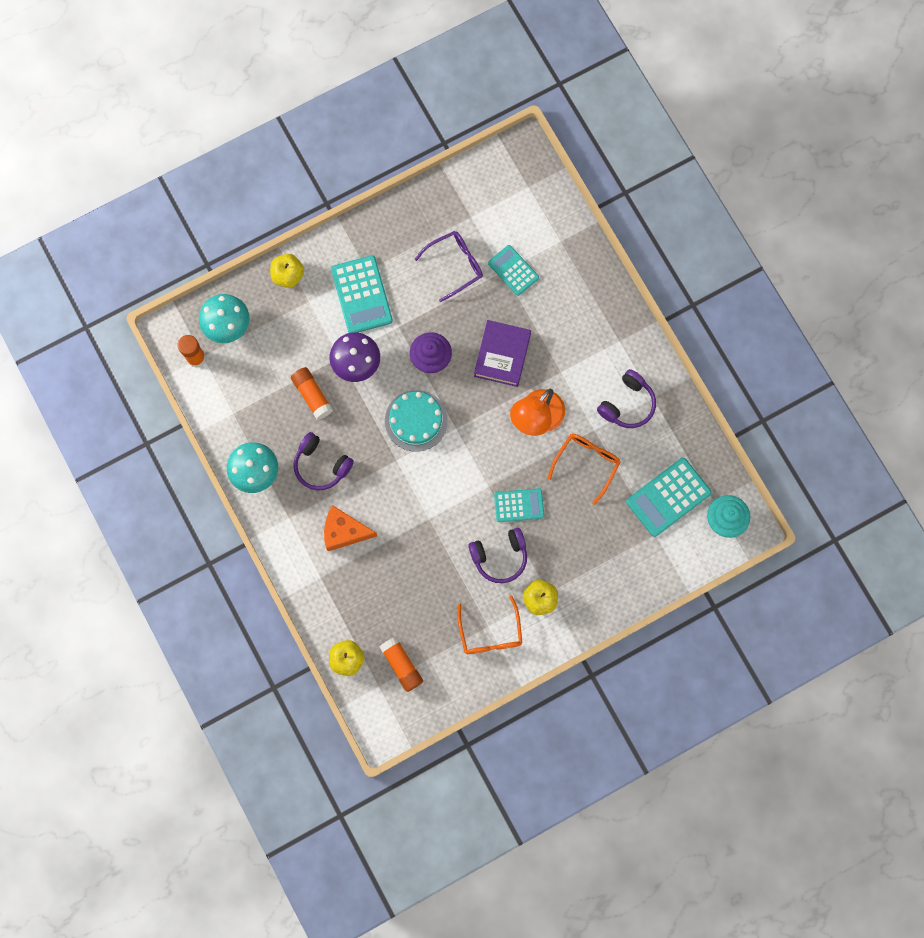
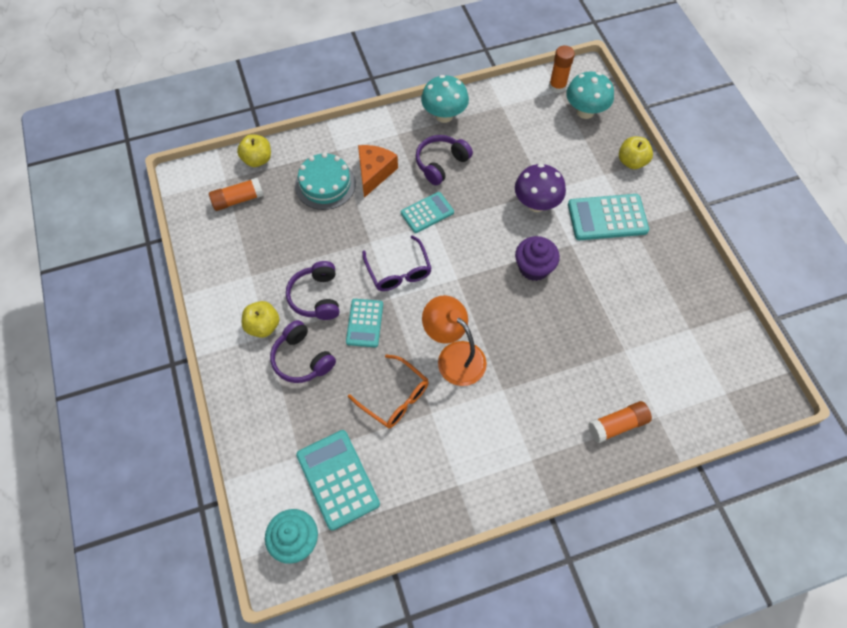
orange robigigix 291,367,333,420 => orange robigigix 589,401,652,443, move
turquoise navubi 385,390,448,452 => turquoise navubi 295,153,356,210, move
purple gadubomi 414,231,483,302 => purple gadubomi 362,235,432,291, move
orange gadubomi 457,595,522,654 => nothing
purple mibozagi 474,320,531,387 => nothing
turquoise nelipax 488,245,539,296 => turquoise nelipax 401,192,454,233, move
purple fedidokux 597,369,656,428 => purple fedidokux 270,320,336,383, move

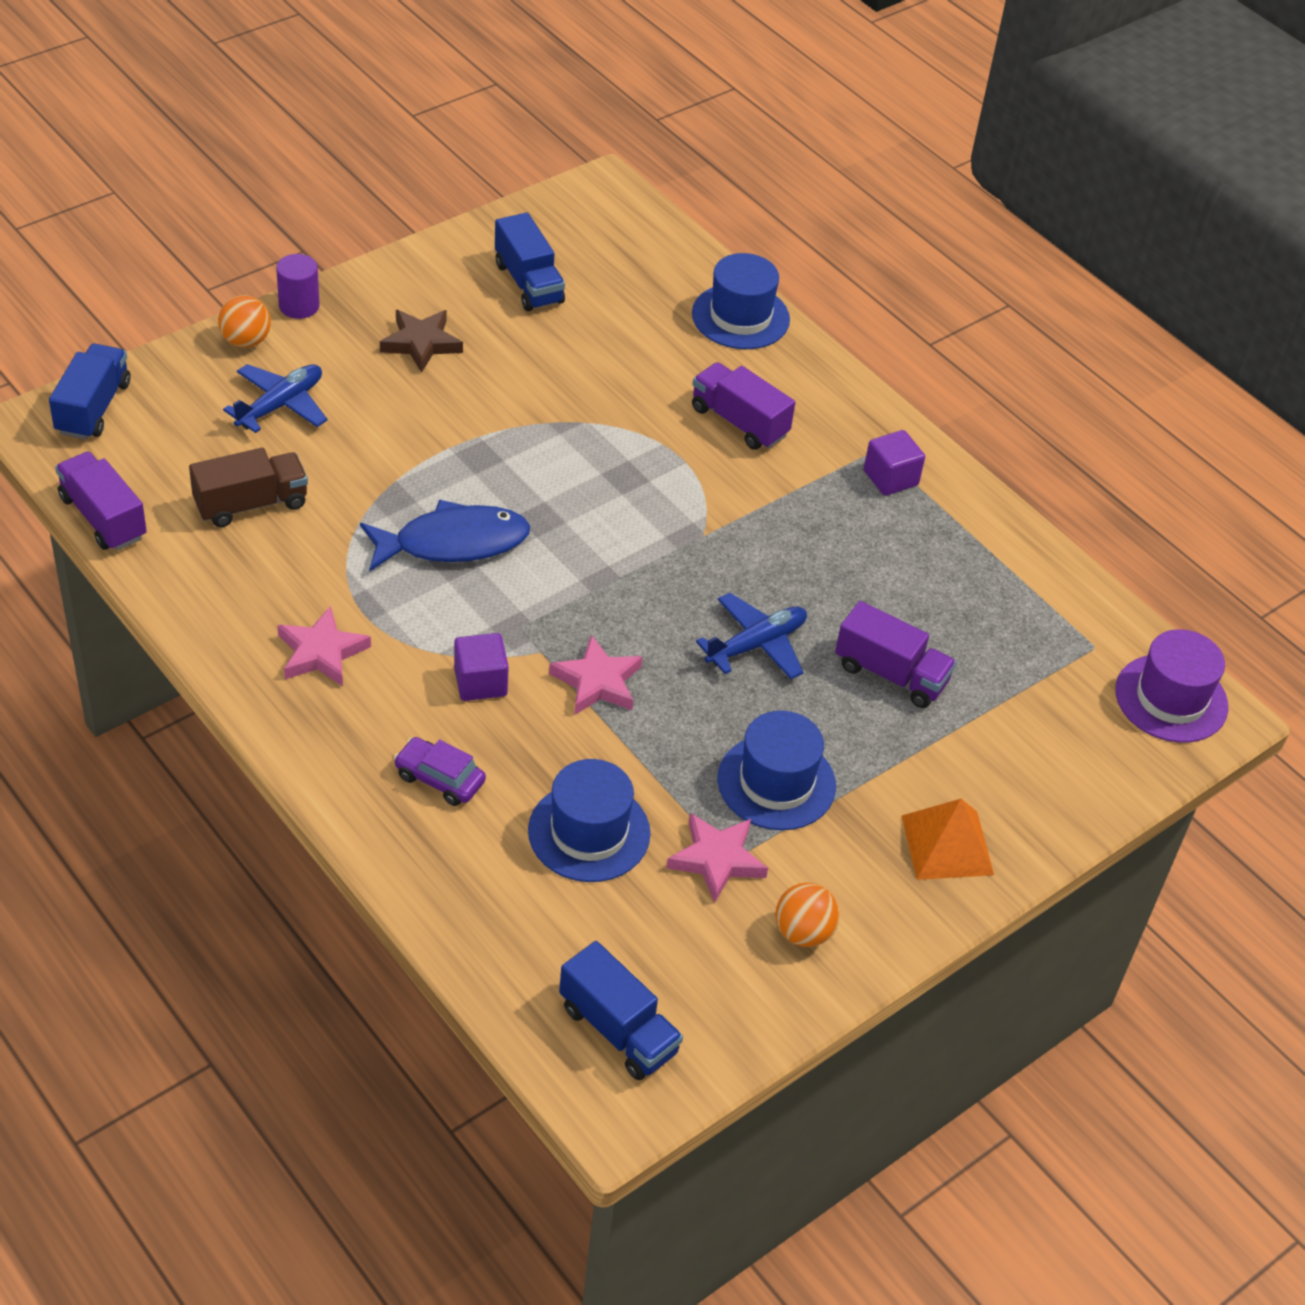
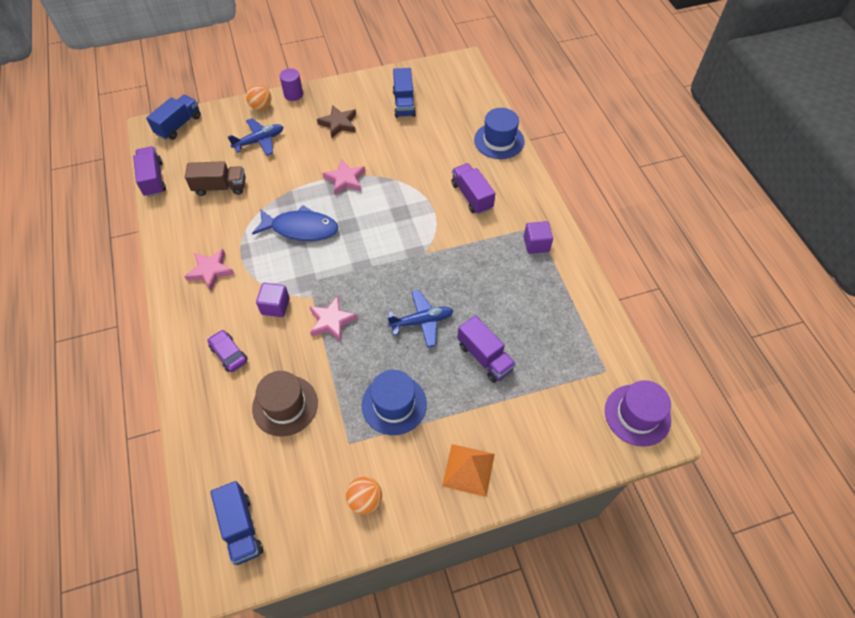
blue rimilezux 528,759,650,882 => brown rimilezux 252,371,318,437
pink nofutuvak 666,813,768,903 => pink nofutuvak 322,159,365,195, move

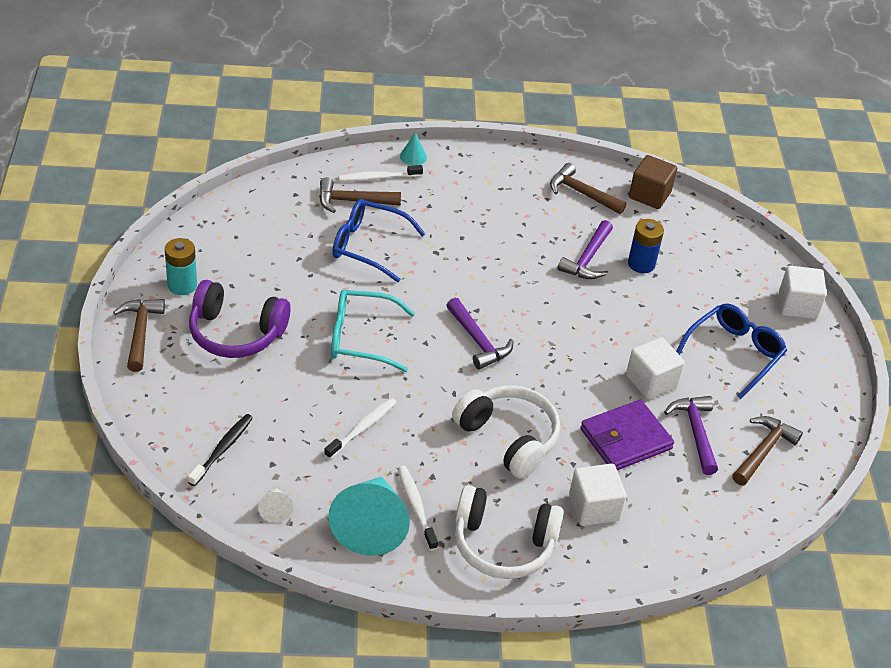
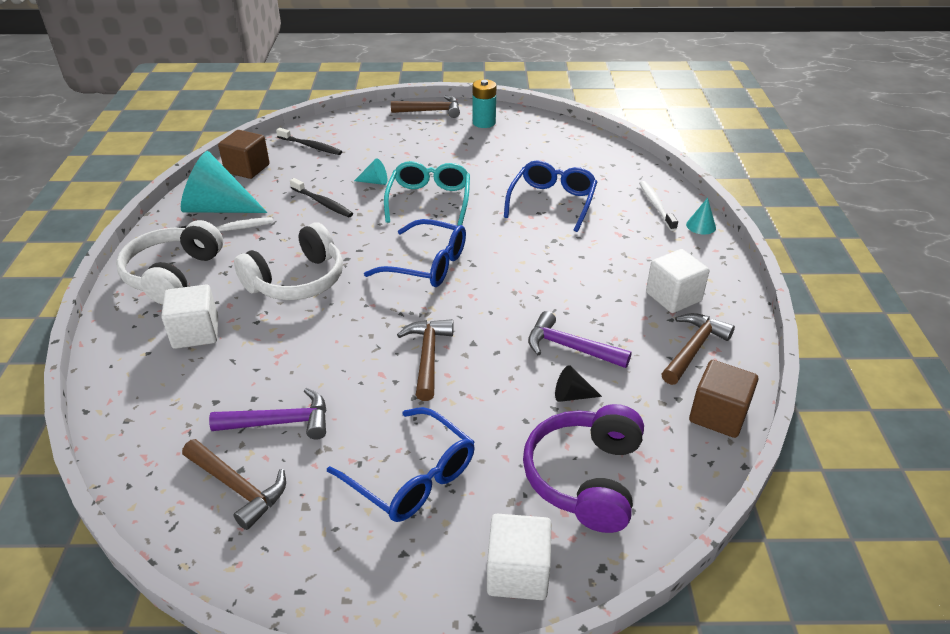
purple fedidokux 189,280,290,358 => purple fedidokux 523,404,644,533, move
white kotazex 258,488,293,523 => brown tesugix 218,130,270,179
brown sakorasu 319,177,401,213 => brown sakorasu 397,319,453,401, move
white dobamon 324,398,396,459 => black dobamon 290,178,353,217
purple sakorasu 446,298,514,370 => blue gadubomi 364,219,466,287
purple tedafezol 580,400,674,470 => nothing
white tesugix 626,337,685,399 => white tesugix 646,249,709,313, move
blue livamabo 628,219,664,273 => black kotazex 555,365,602,402
nothing => turquoise kotazex 354,158,387,185

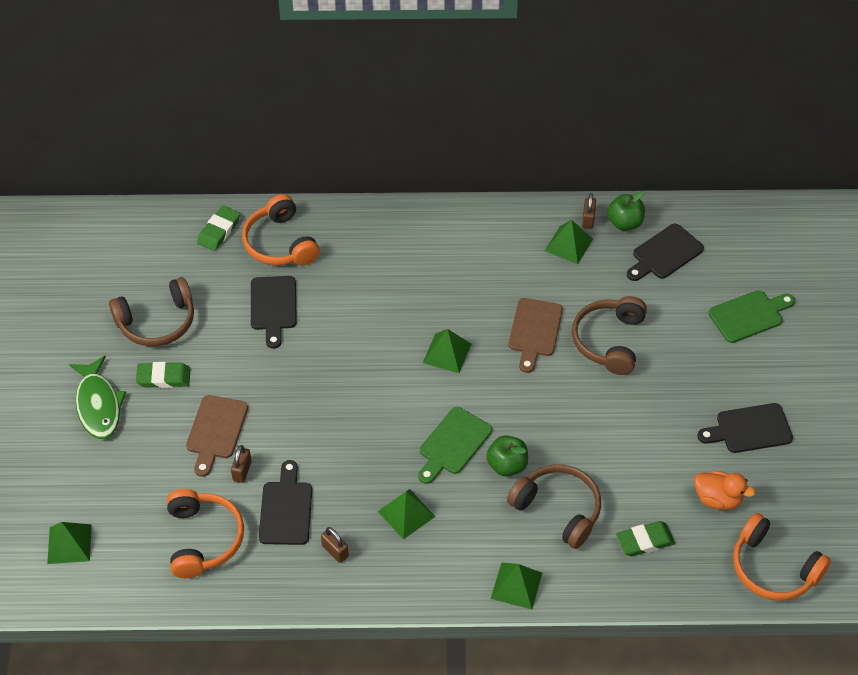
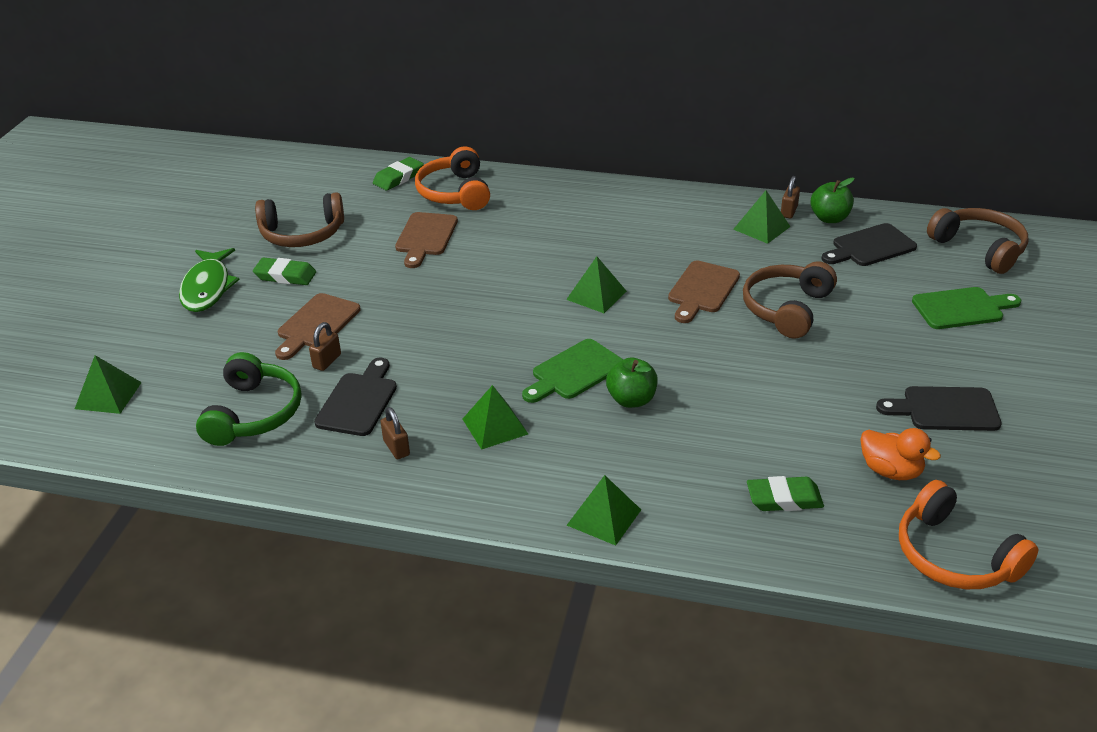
orange fedidokux 167,489,244,578 => green fedidokux 196,352,302,446
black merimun 251,276,297,349 => brown merimun 395,212,458,268
brown fedidokux 507,464,601,549 => brown fedidokux 927,208,1029,274, move

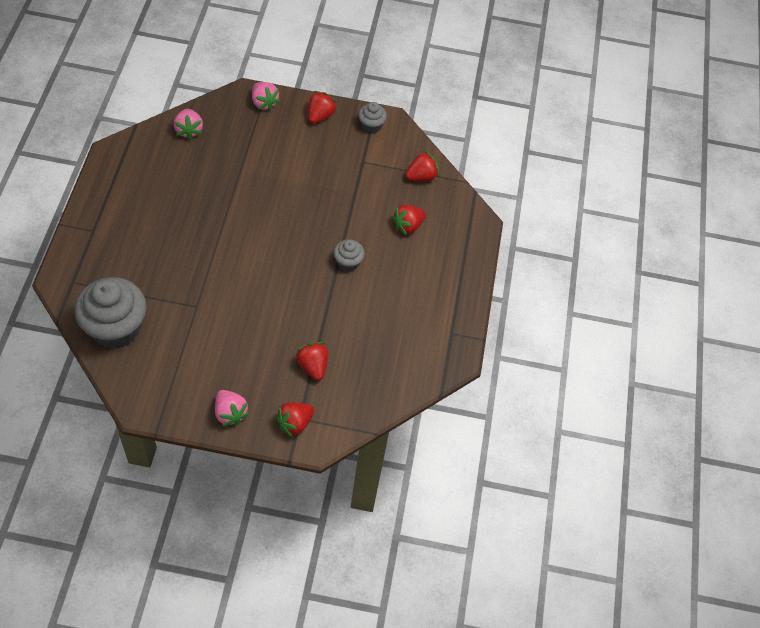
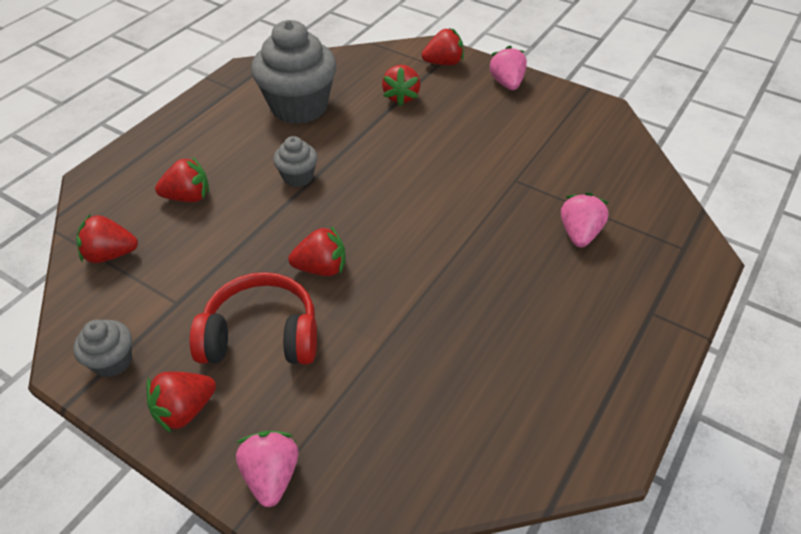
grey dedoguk 74,277,147,349 => grey dedoguk 251,20,337,124, move
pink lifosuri 174,109,203,140 => pink lifosuri 561,192,609,247, move
nothing => red fedidokux 189,272,317,365
nothing => red lifosuri 288,226,346,276

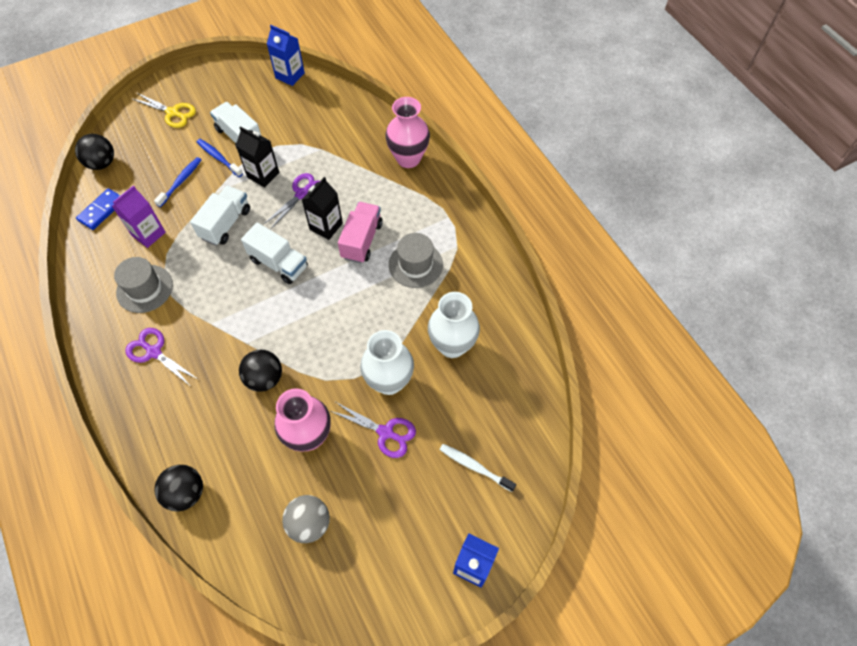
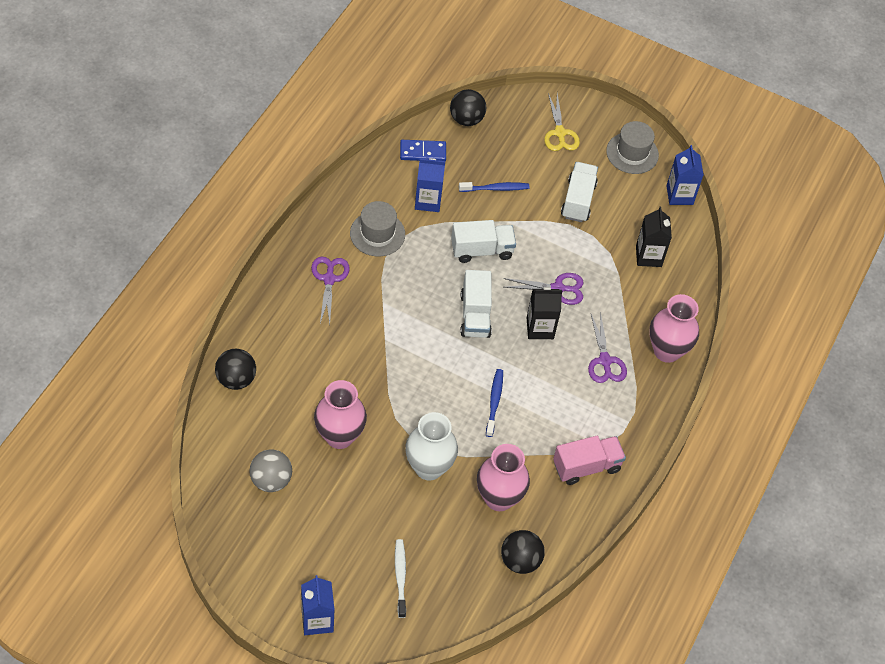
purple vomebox 112,185,166,248 => blue vomebox 415,158,445,212
blue dobamon 197,139,243,177 => blue dobamon 486,369,503,437, move
black vomebox 236,126,280,188 => black vomebox 636,207,672,267, move
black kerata 239,350,282,392 => black kerata 501,530,545,574, move
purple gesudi 331,402,416,458 => purple gesudi 588,311,627,383, move
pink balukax 338,202,383,263 => pink balukax 553,436,626,485, move
grey rimilezux 389,233,443,288 => grey rimilezux 606,121,659,174, move
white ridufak 428,292,480,358 => pink ridufak 477,444,530,511

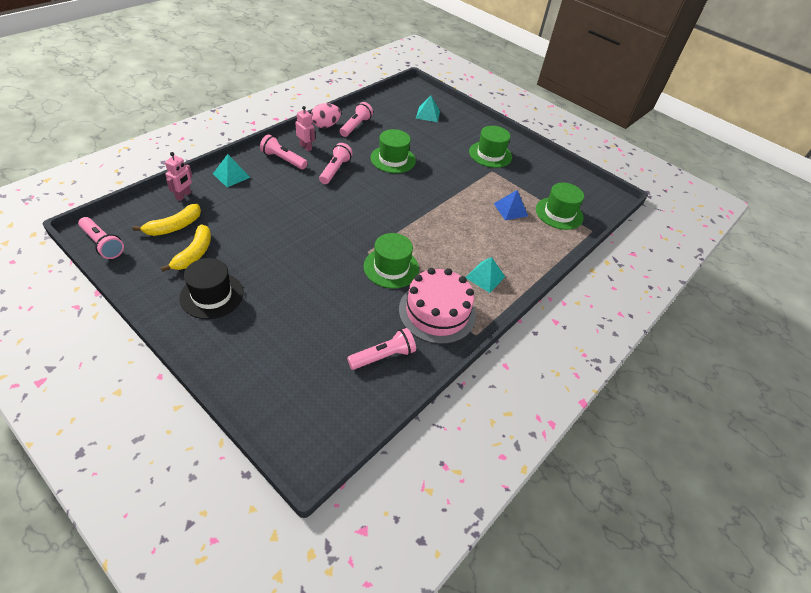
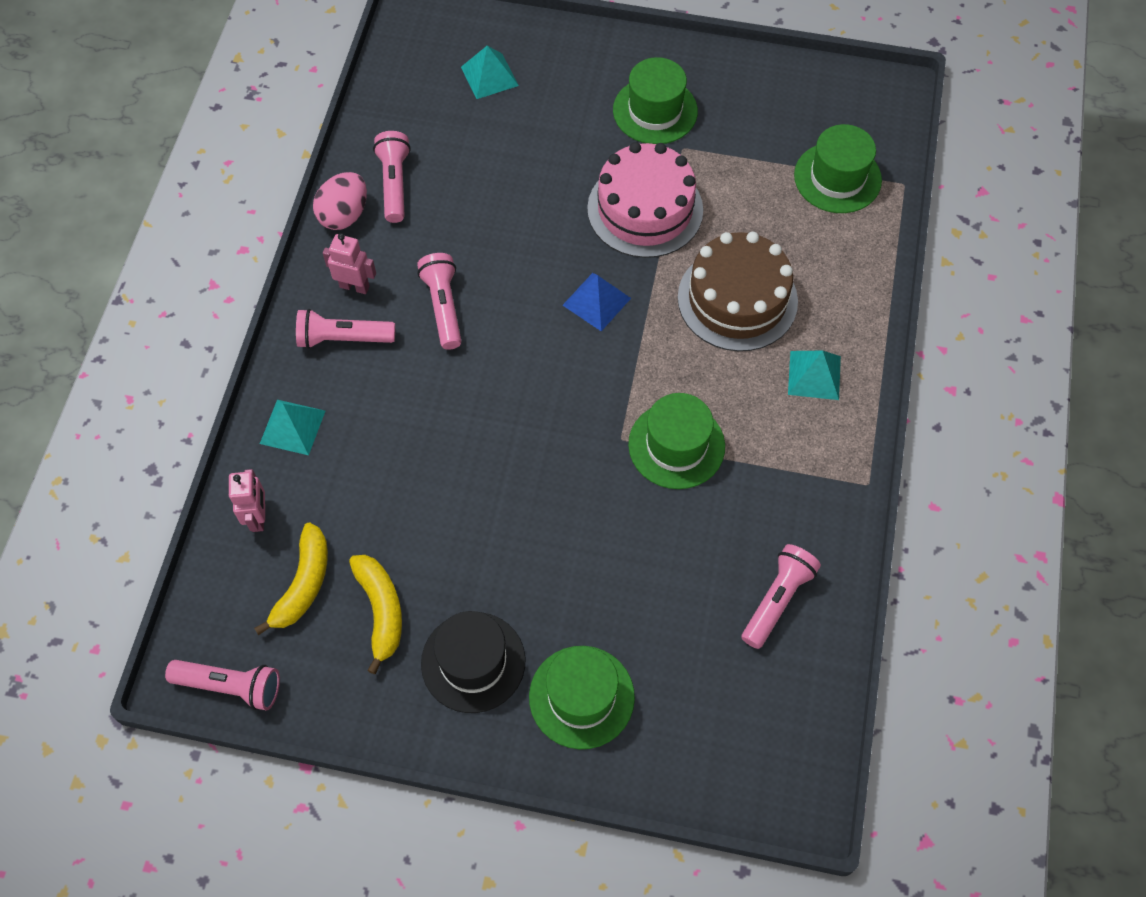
green rimilezux 370,129,416,173 => green rimilezux 529,646,635,749, move
pink navubi 399,268,476,344 => pink navubi 587,142,703,258, move
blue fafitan 494,190,528,220 => blue fafitan 563,273,631,331, move
nothing => brown navubi 678,232,798,351

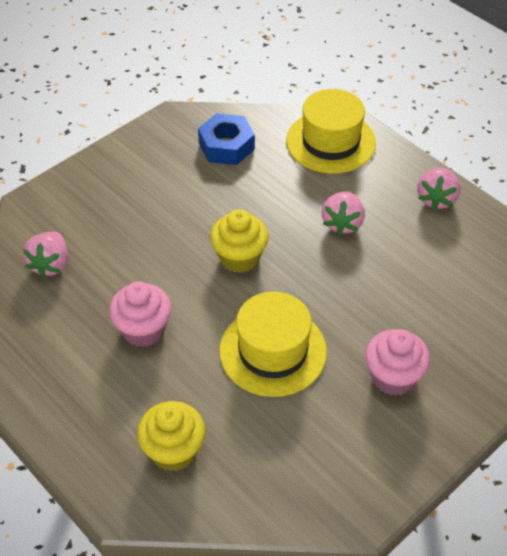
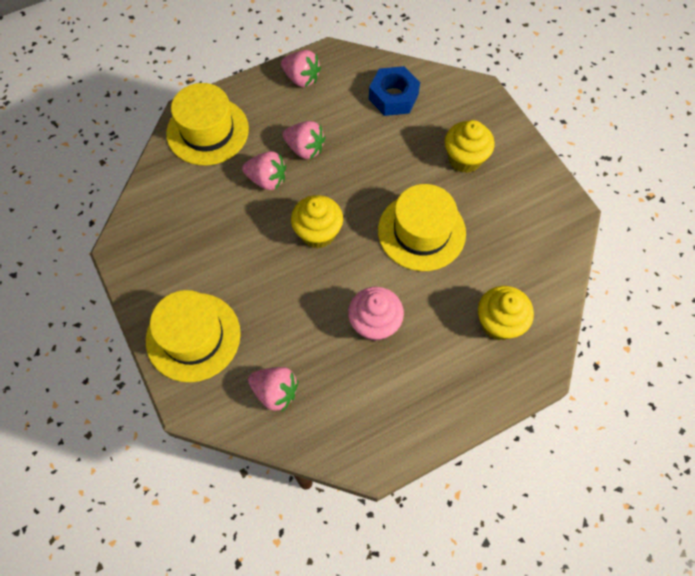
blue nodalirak 198,113,255,165 => blue nodalirak 369,66,420,116, move
pink dedoguk 365,329,430,396 => yellow dedoguk 445,120,495,173
nothing => yellow rimilezux 146,290,241,382
nothing => pink lifosuri 242,151,286,190

